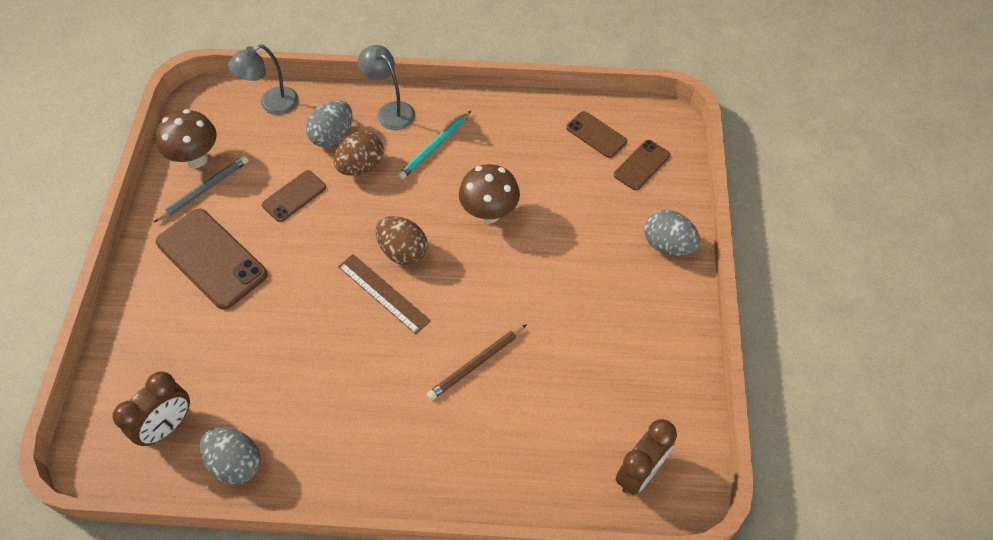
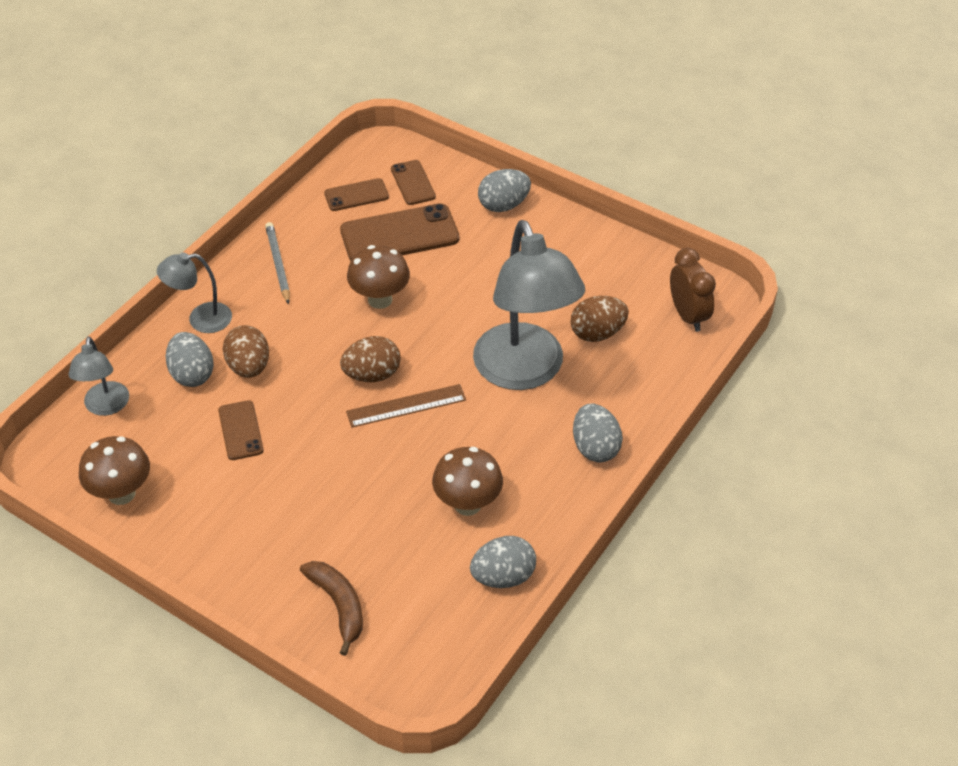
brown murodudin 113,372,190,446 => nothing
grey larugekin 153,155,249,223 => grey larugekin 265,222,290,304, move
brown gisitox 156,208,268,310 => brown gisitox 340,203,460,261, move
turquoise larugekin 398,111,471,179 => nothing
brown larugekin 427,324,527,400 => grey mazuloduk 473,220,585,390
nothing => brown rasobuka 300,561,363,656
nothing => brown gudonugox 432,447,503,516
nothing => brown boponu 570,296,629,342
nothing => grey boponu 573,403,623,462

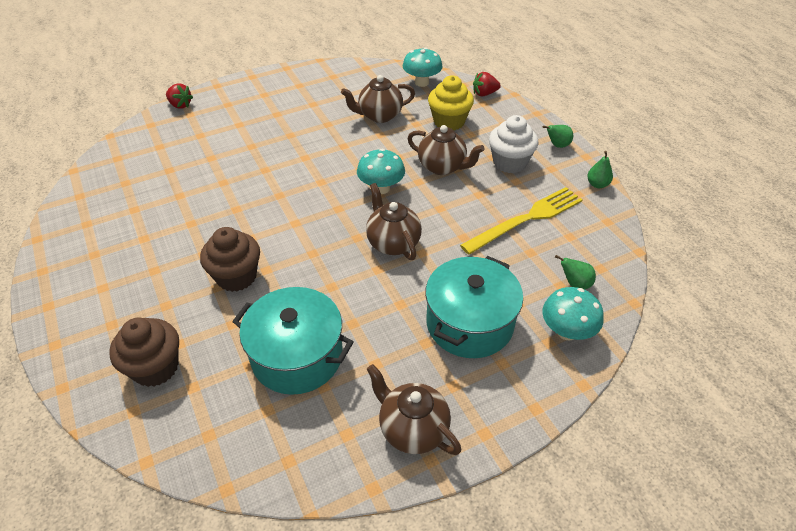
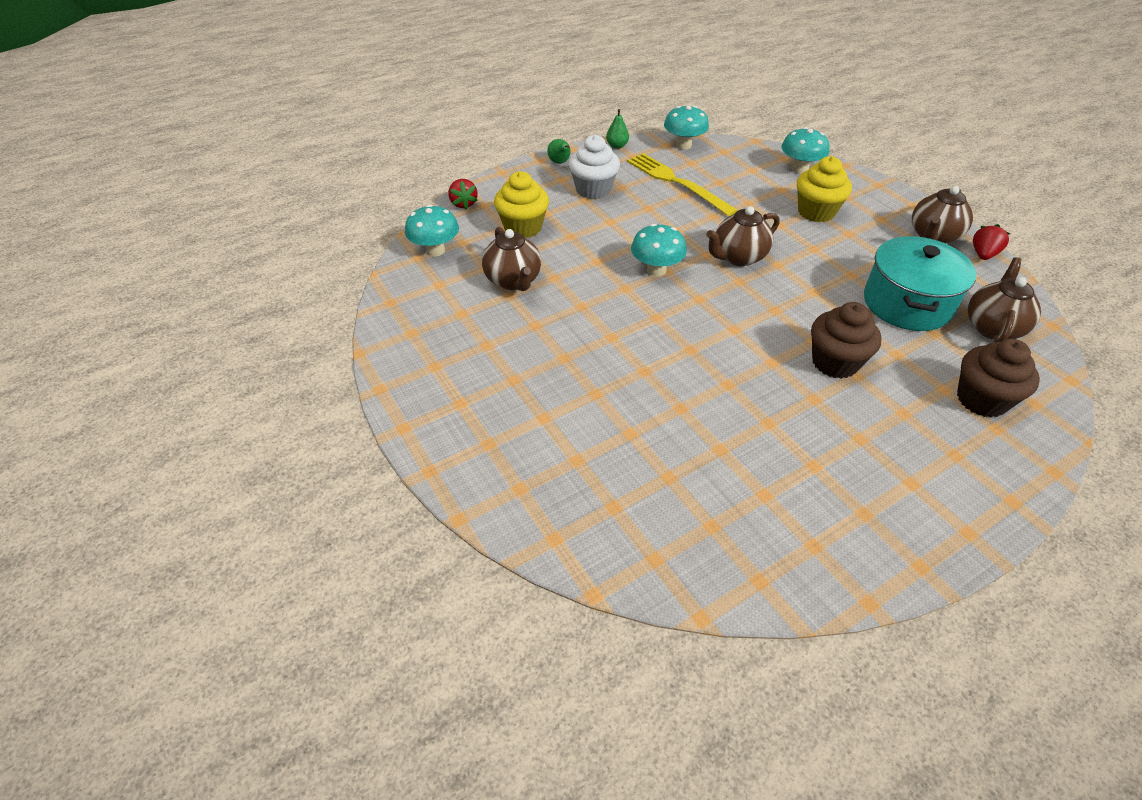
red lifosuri 166,84,193,109 => red lifosuri 973,224,1010,260, move
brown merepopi 407,125,485,175 => brown merepopi 968,257,1041,342, move
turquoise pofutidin 425,256,523,358 => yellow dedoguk 797,156,852,222
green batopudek 555,255,596,289 => nothing
nothing => turquoise gudonugox 664,106,709,149

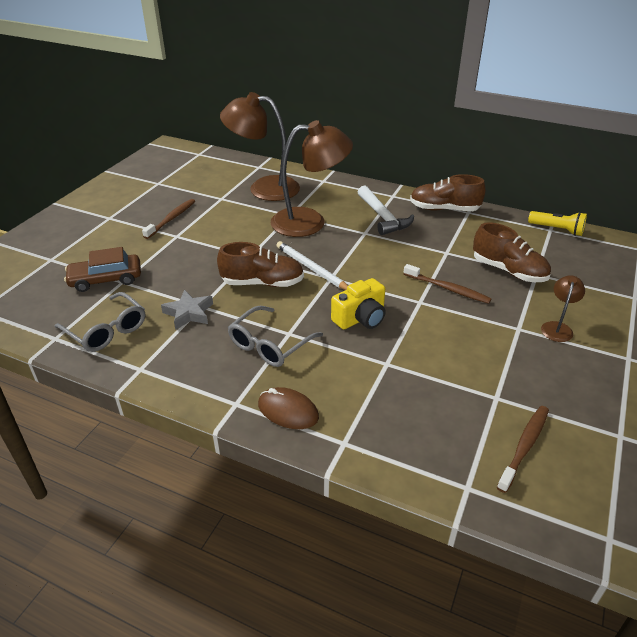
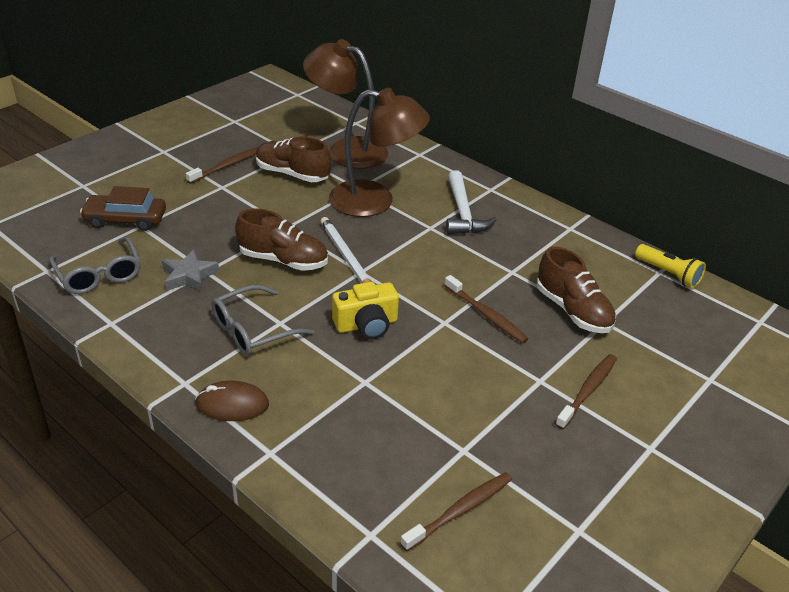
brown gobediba 258,387,319,429 => brown gobediba 195,381,269,421, 45 degrees counterclockwise
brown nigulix 410,174,486,211 => brown nigulix 256,137,331,182, move
brown mazuloduk 541,275,585,342 => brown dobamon 555,354,617,430

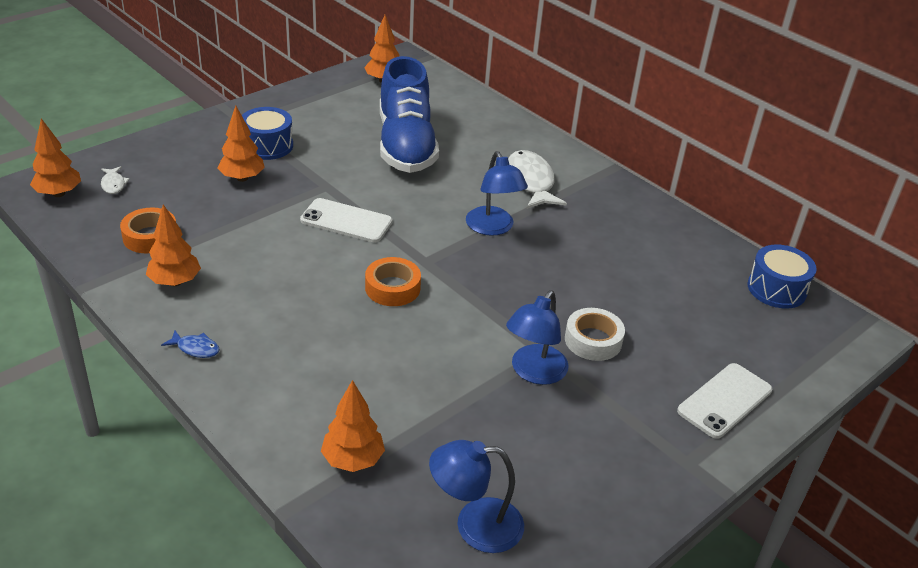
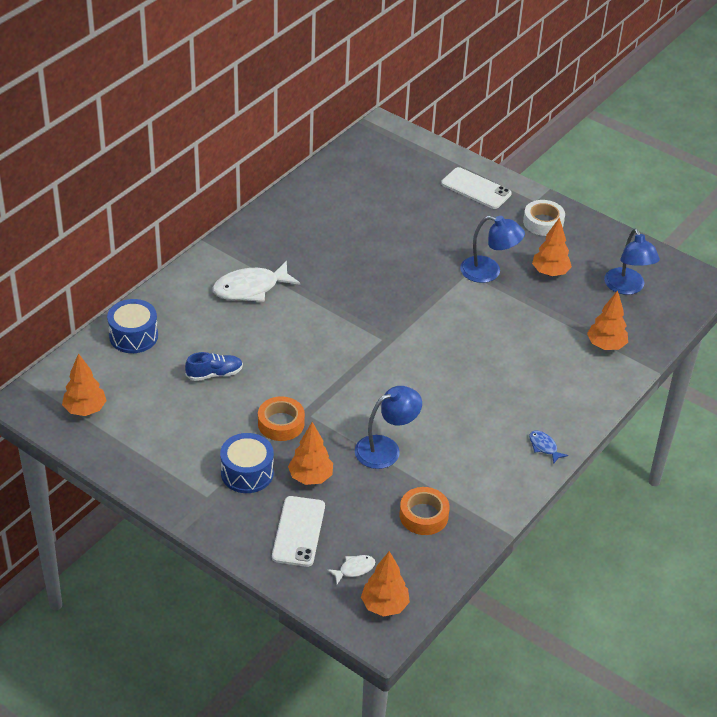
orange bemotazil 146,204,201,286 => orange bemotazil 532,217,572,276, move
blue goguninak 161,330,220,358 => blue goguninak 529,430,568,464, 45 degrees counterclockwise
white gisitox 300,198,393,243 => white gisitox 272,496,325,567, move
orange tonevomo 365,257,421,306 => orange tonevomo 258,396,305,441, move
blue nigulix 380,56,439,173 => blue nigulix 185,352,243,381, x0.41
blue mazuloduk 466,151,528,236 => blue mazuloduk 355,386,422,469, move
white tonevomo 565,308,625,361 => white tonevomo 523,200,565,236, move
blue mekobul 748,244,817,309 => blue mekobul 107,299,158,353, move

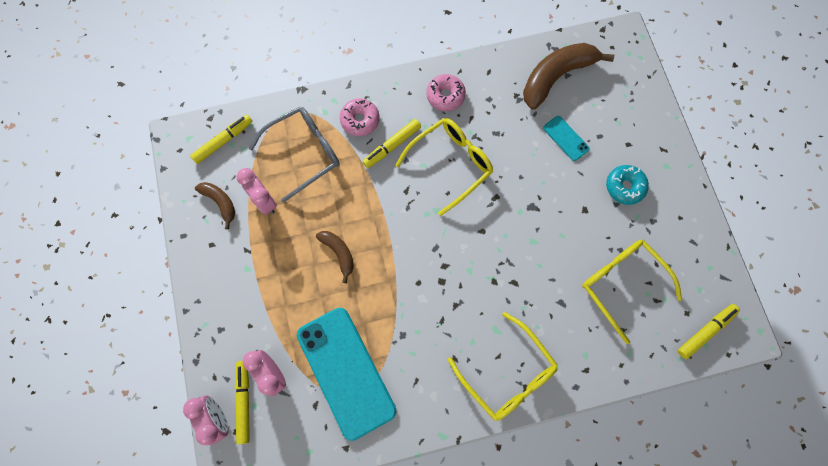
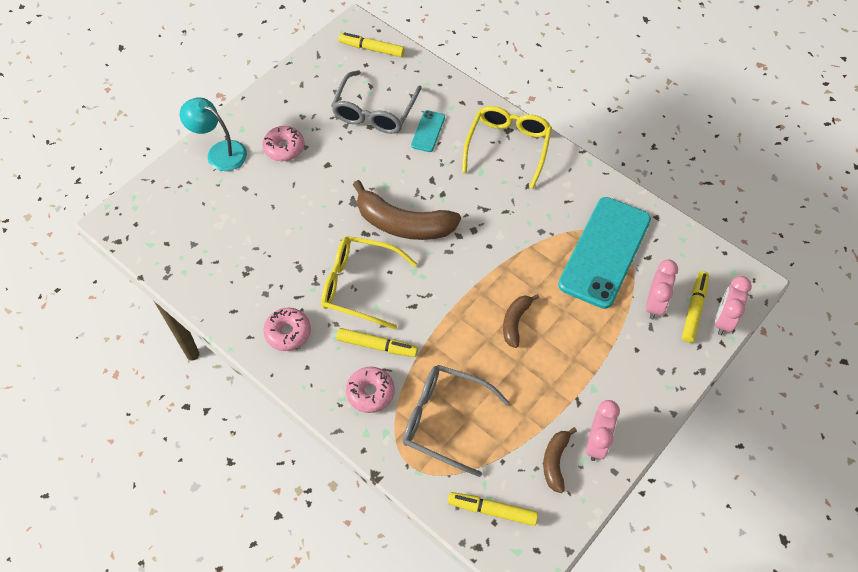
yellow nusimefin 235,361,250,444 => yellow nusimefin 682,271,709,343, 150 degrees clockwise
pink murodudin 237,168,277,214 => pink murodudin 586,400,620,461, move
brown rasobuka 523,43,614,110 => brown rasobuka 353,180,461,240, move
turquoise gisitox 543,116,590,161 => turquoise gisitox 411,110,445,152, move
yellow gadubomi 582,240,682,344 => grey gadubomi 331,70,421,134
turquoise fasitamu 606,165,649,205 => pink fasitamu 262,126,304,161
nothing => turquoise mazuloduk 180,97,247,171

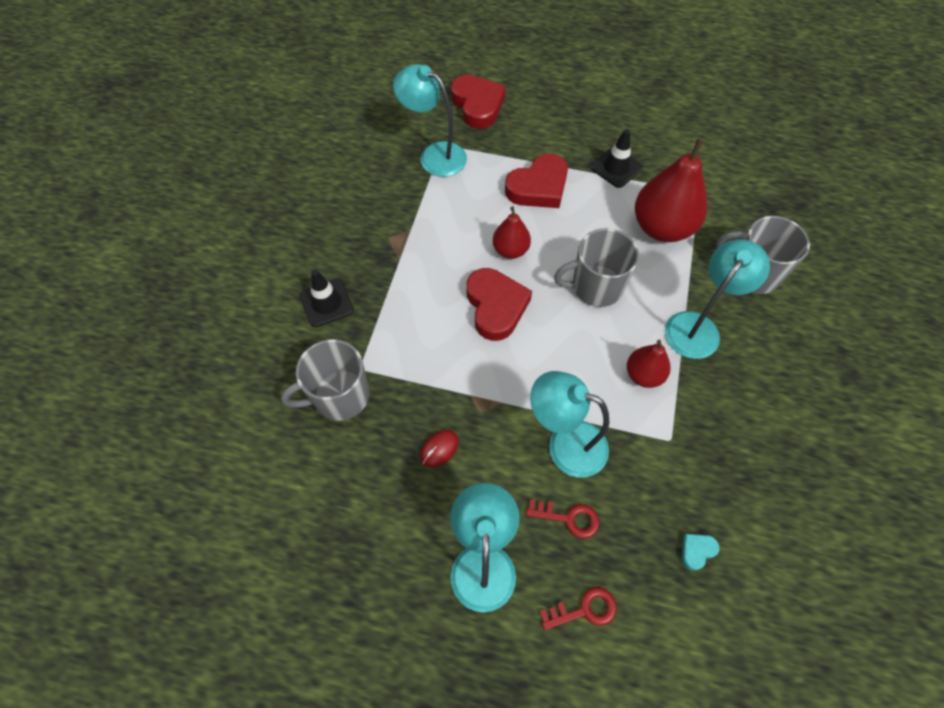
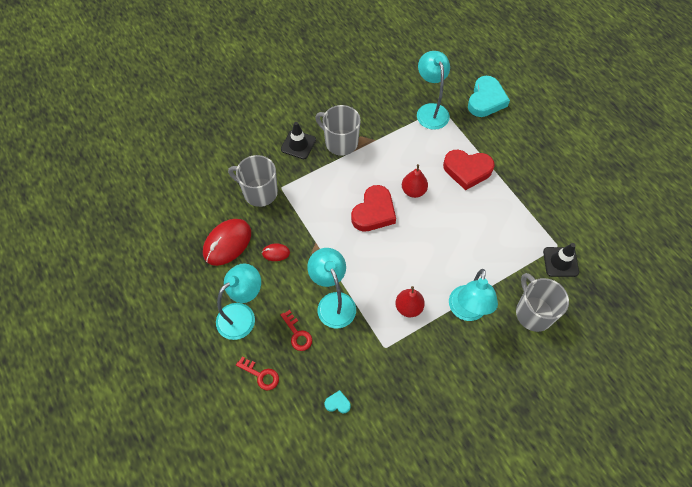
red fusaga 451,75,506,129 => turquoise fusaga 468,76,510,117
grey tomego 554,228,639,307 => grey tomego 315,105,361,156, move
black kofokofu 590,129,643,188 => black kofokofu 543,243,579,277, move
red batopudek 635,138,707,242 => nothing
turquoise mazuloduk 665,239,770,359 => turquoise mazuloduk 449,269,498,321, 105 degrees clockwise
nothing => red gobediba 203,219,251,266

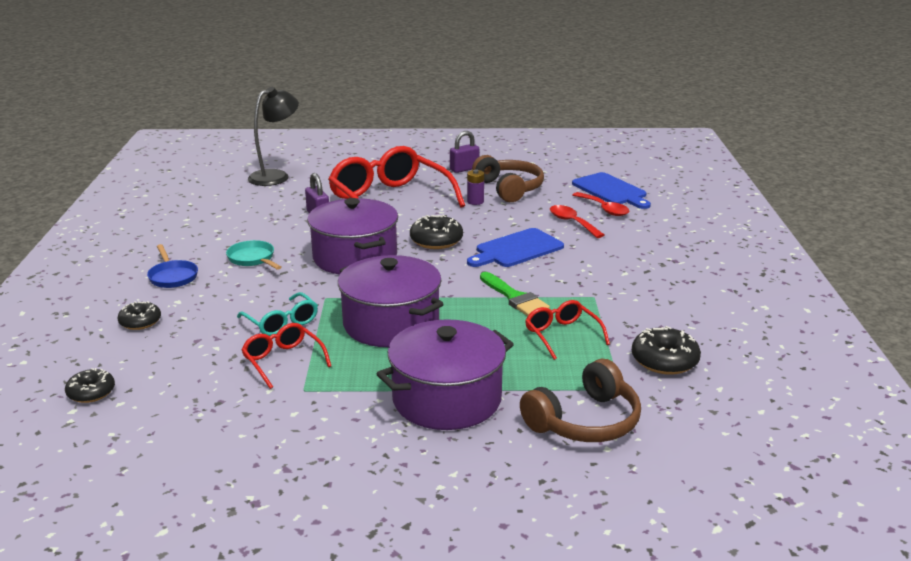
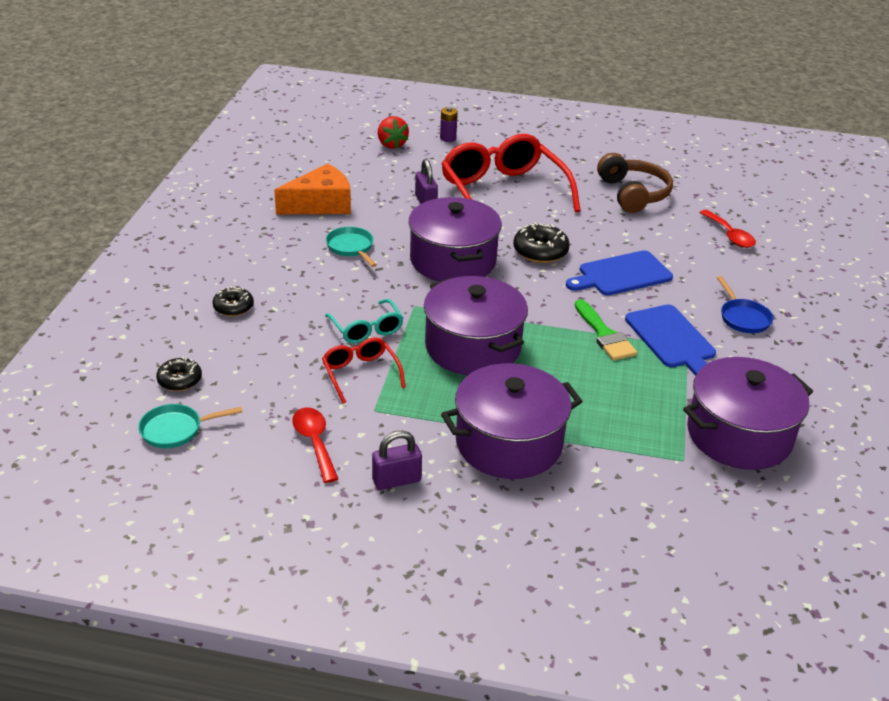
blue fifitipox 147,244,198,288 => blue fifitipox 717,276,773,333, move
black mazuloduk 248,87,299,186 => red lifosuri 378,116,409,149
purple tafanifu 450,131,479,173 => purple tafanifu 372,431,422,490, move
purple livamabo 467,170,484,205 => purple livamabo 440,107,458,142, move
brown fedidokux 520,359,641,442 => nothing
red gadubomi 525,300,610,360 => nothing
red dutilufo 550,205,604,238 => red dutilufo 292,407,338,483, move
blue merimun 572,172,651,209 => blue merimun 625,304,716,376, move
black fasitamu 632,326,701,375 => purple pofutidin 683,357,813,470
nothing => turquoise fifitipox 138,404,242,448
nothing => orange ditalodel 274,164,351,214

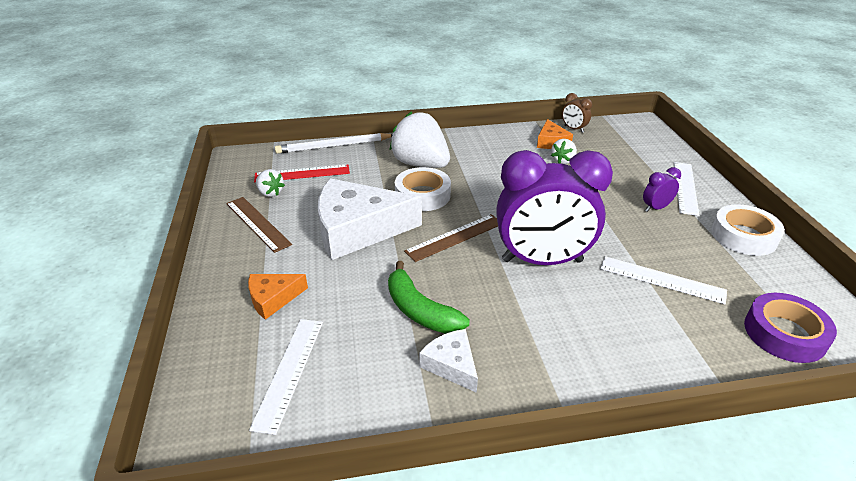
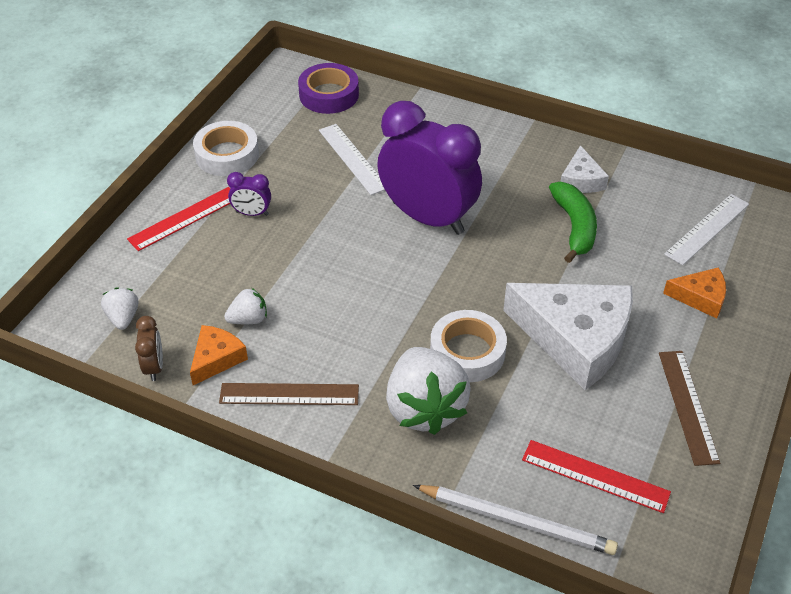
white lifosuri 256,169,285,197 => white lifosuri 101,287,138,330, move
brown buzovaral 404,214,498,262 => brown buzovaral 219,383,359,405, move
white buzovaral 674,162,699,216 => red buzovaral 127,187,230,251

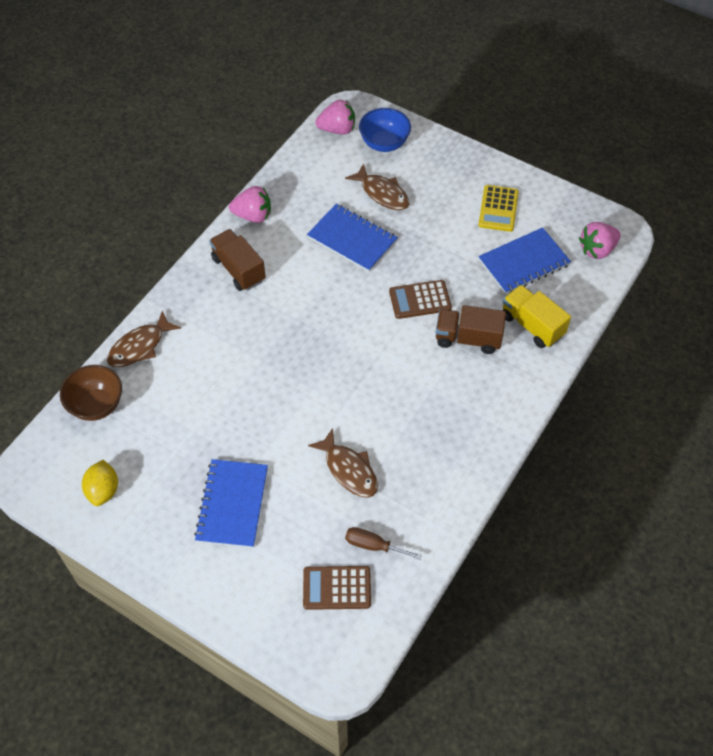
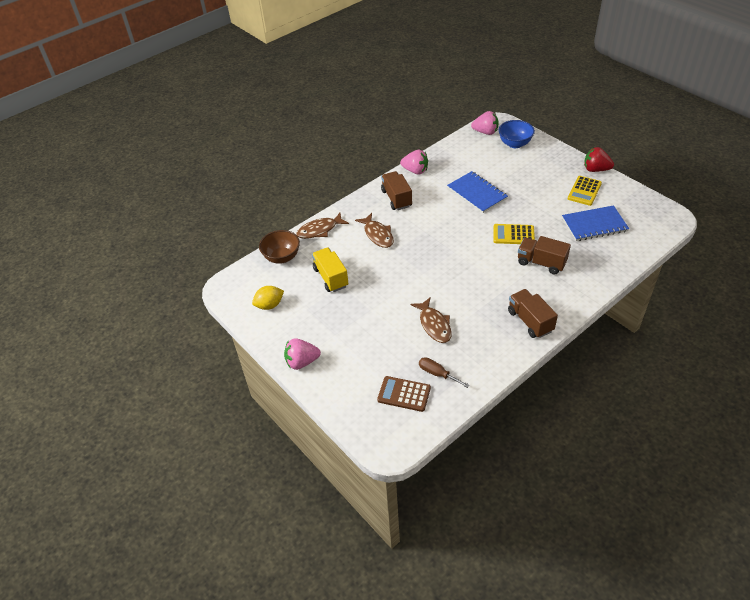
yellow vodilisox 82,460,118,506 => yellow vodilisox 252,286,284,310, 45 degrees clockwise
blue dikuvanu 194,459,268,548 => nothing
brown goguninak 345,163,409,210 => brown goguninak 355,213,394,248, move
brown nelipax 389,280,452,319 => yellow nelipax 493,224,535,244
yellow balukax 503,285,571,348 => yellow balukax 312,247,348,292, move
pink lifosuri 579,222,621,259 => pink lifosuri 284,338,321,370, move
nothing => brown balukax 508,289,558,338
nothing => red lifosuri 584,147,614,172

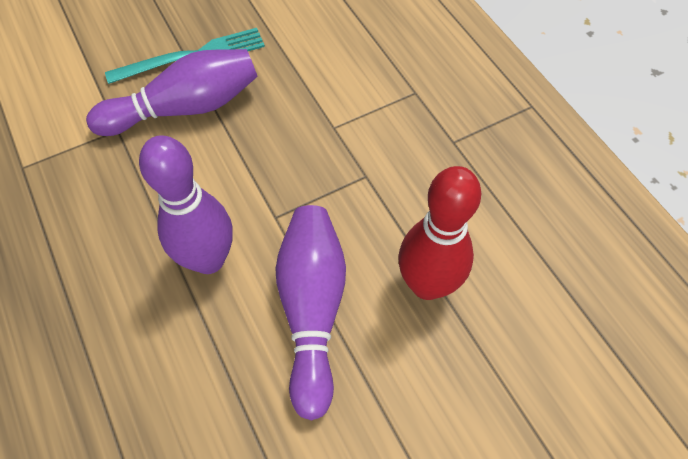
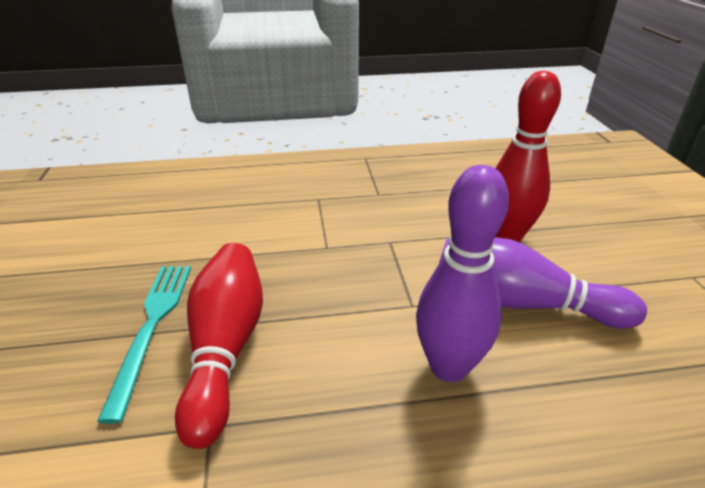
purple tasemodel 86,49,258,136 => red tasemodel 175,243,263,449

